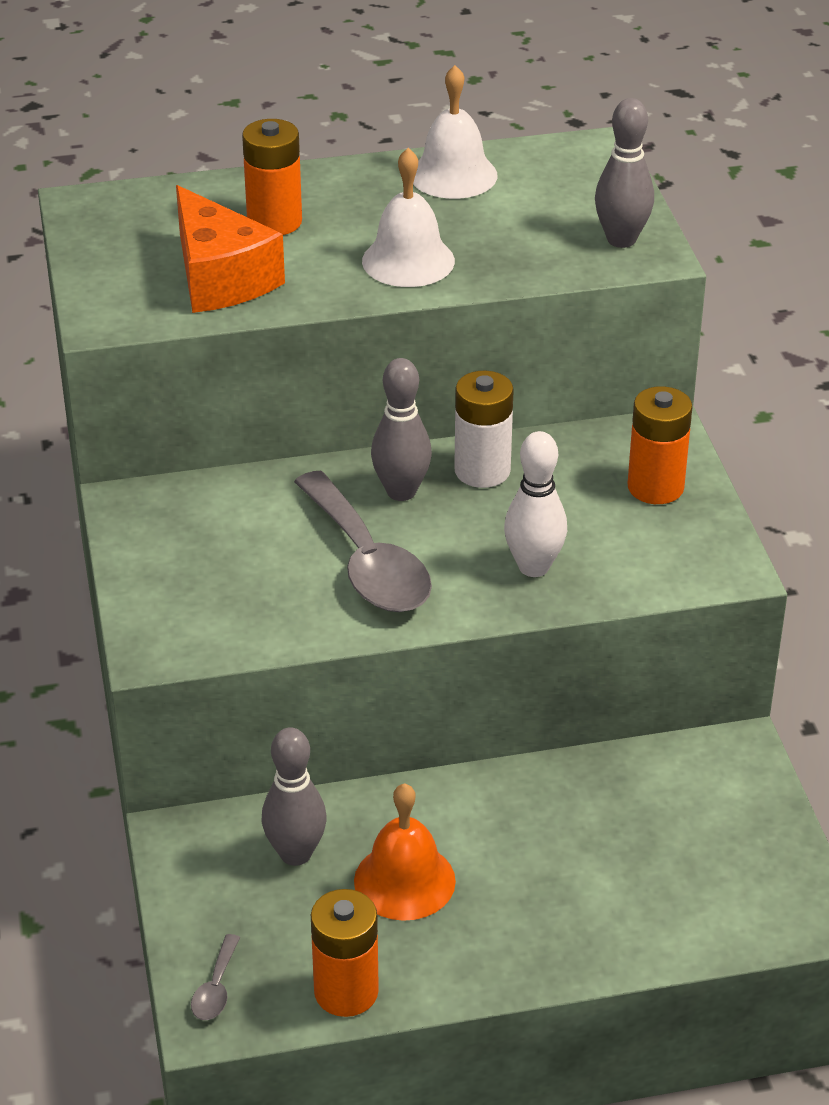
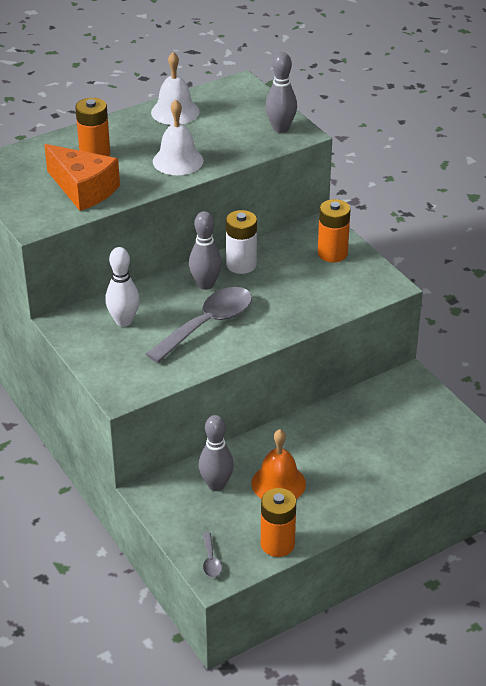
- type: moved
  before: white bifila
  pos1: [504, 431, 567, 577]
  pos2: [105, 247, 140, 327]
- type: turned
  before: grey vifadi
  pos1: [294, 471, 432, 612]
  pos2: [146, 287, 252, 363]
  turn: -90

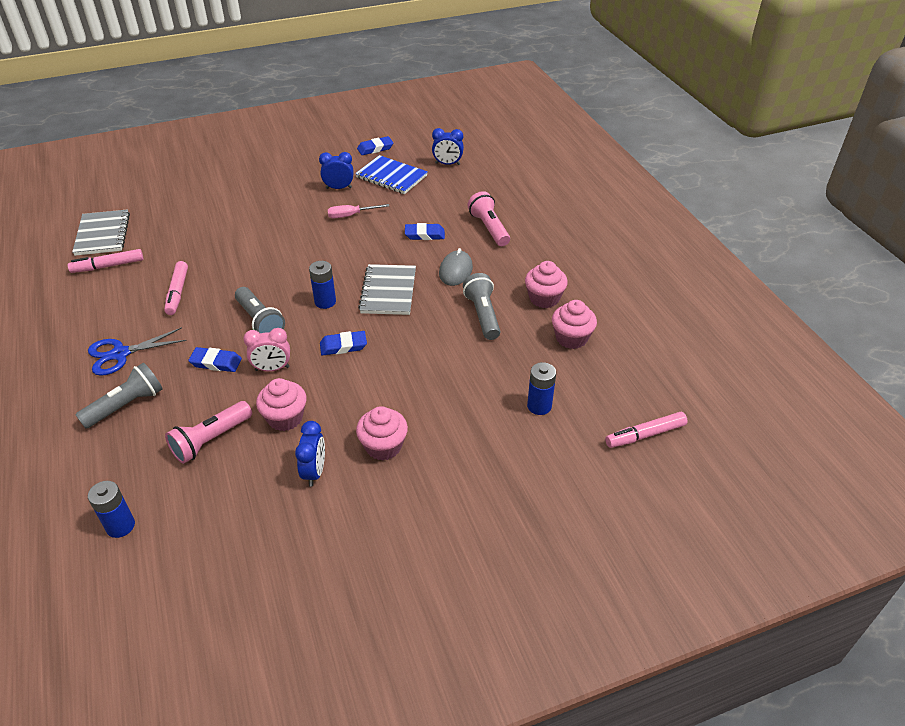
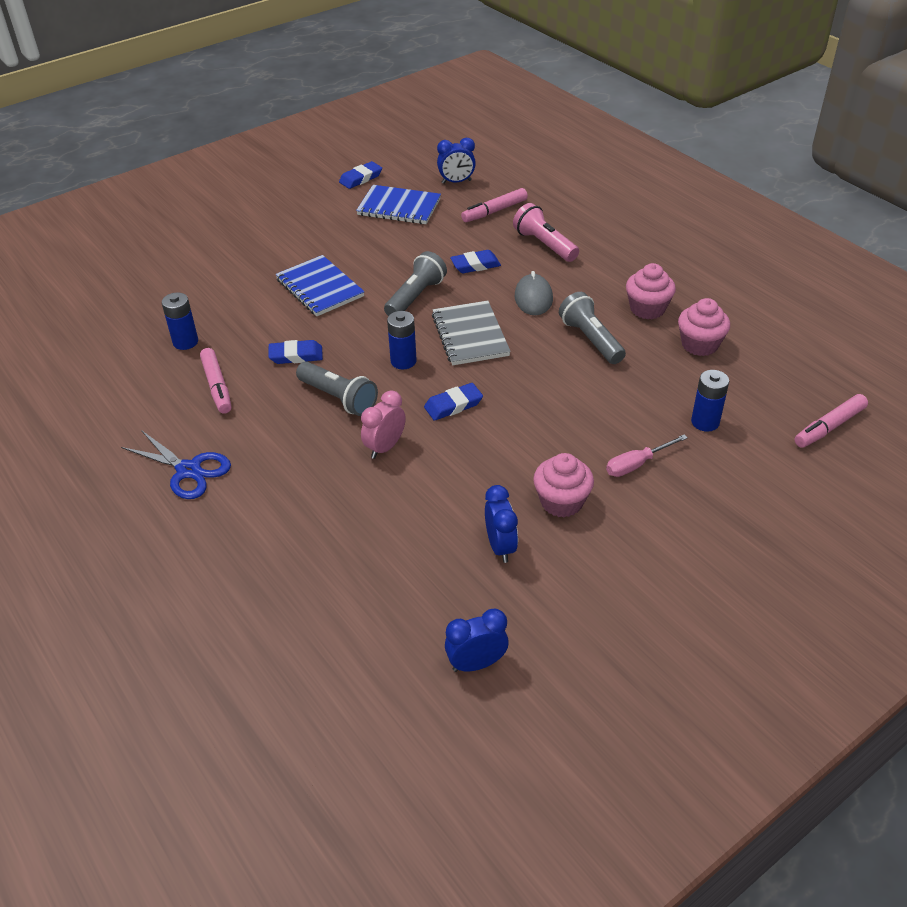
- type: removed
  before: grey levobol
  pos1: [72, 209, 130, 256]
- type: removed
  before: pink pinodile
  pos1: [165, 401, 252, 464]
- type: removed
  before: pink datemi
  pos1: [256, 378, 307, 431]
- type: added
  after: blue levobol
  pos2: [275, 255, 365, 316]
- type: moved
  before: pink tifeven
  pos1: [68, 249, 144, 273]
  pos2: [461, 188, 528, 222]
- type: moved
  before: grey pinodile
  pos1: [76, 363, 163, 429]
  pos2: [384, 251, 447, 316]
- type: moved
  before: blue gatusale
  pos1: [88, 481, 135, 538]
  pos2: [162, 292, 198, 350]
- type: moved
  before: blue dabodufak
  pos1: [188, 347, 242, 372]
  pos2: [268, 340, 323, 364]
- type: moved
  before: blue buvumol
  pos1: [319, 152, 354, 189]
  pos2: [445, 608, 509, 672]
- type: moved
  before: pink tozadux
  pos1: [327, 204, 389, 218]
  pos2: [606, 434, 688, 477]
- type: turned
  before: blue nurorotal
  pos1: [88, 327, 187, 376]
  pos2: [121, 430, 231, 499]
  turn: -105
- type: turned
  before: pink buvumol
  pos1: [243, 328, 290, 371]
  pos2: [361, 390, 406, 459]
  turn: 150

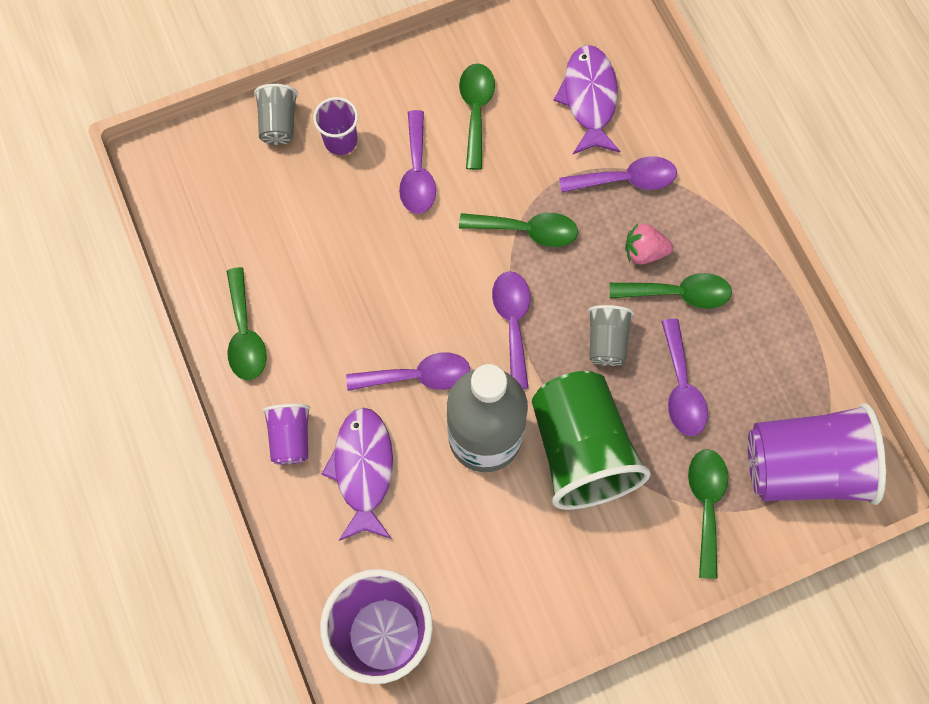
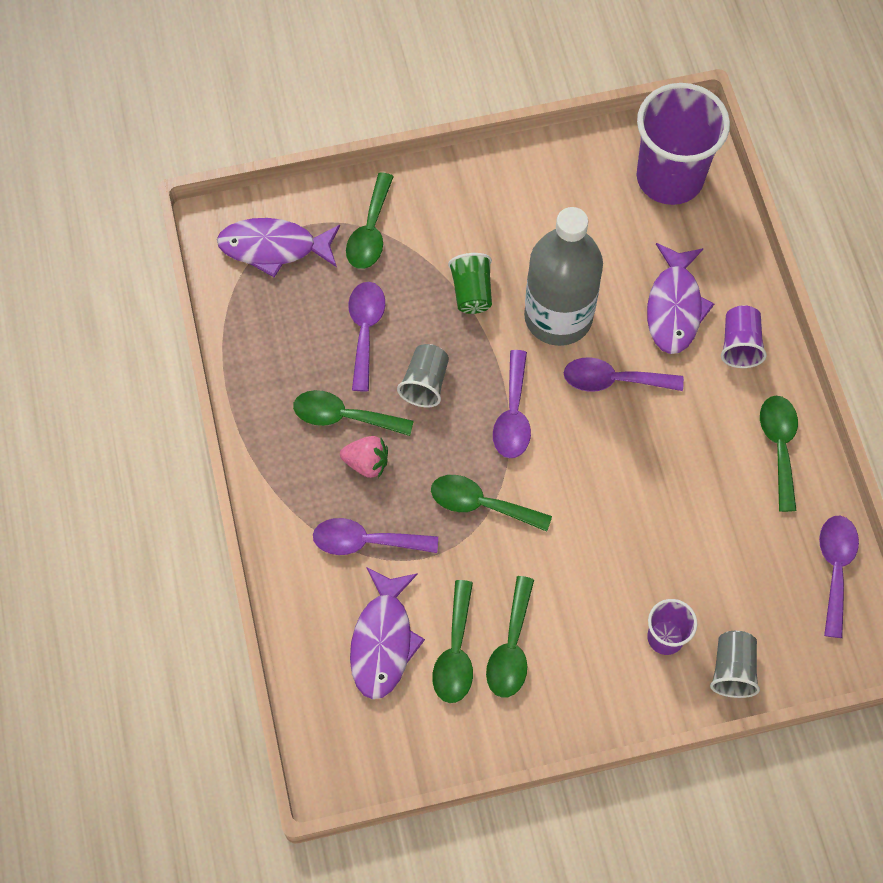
- type: added
  after: green vifadi
  pos2: [432, 580, 473, 703]
- type: moved
  before: purple vifadi
  pos1: [399, 110, 436, 214]
  pos2: [819, 516, 859, 638]
- type: replaced
  before: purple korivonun
  after: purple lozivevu
  pos1: [748, 403, 886, 505]
  pos2: [217, 218, 340, 278]
- type: resized
  before: green korivonun
  pos1: [532, 371, 651, 510]
  pos2: [448, 253, 492, 314]
  scale: 0.48

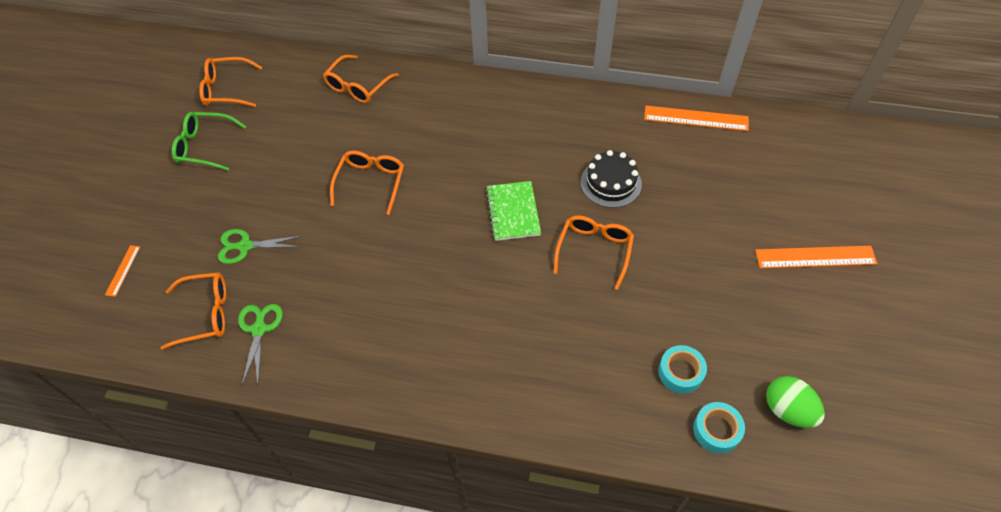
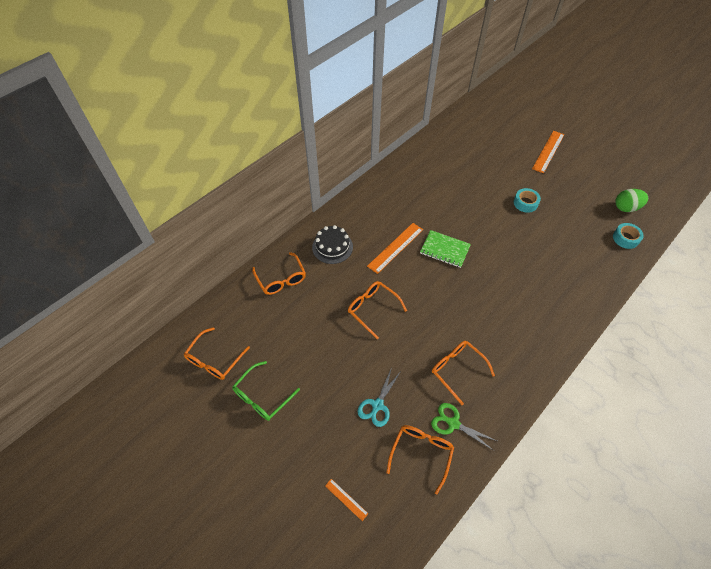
- type: moved
  before: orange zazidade
  pos1: [553, 216, 634, 290]
  pos2: [432, 341, 495, 405]
- type: moved
  before: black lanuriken
  pos1: [581, 150, 642, 208]
  pos2: [312, 225, 353, 264]
- type: moved
  before: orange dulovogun
  pos1: [644, 106, 749, 131]
  pos2: [367, 223, 423, 274]
- type: moved
  before: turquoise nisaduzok
  pos1: [658, 345, 707, 394]
  pos2: [514, 188, 541, 213]
- type: recoloured
  before: green nurorotal
  after: turquoise nurorotal
  pos1: [218, 229, 302, 264]
  pos2: [358, 367, 401, 427]

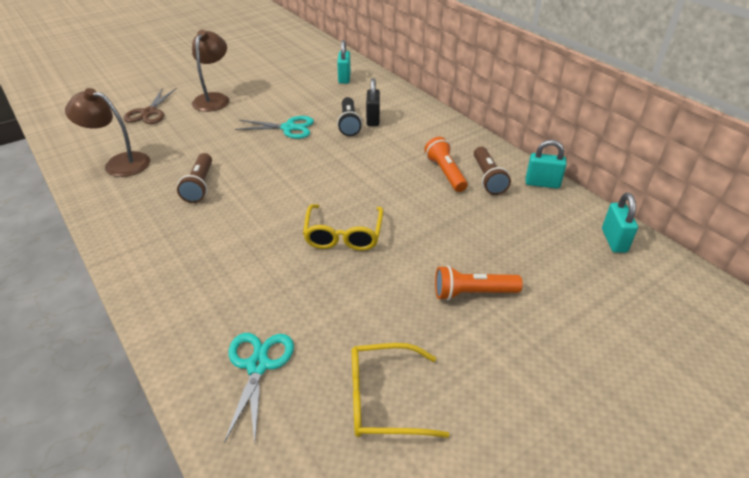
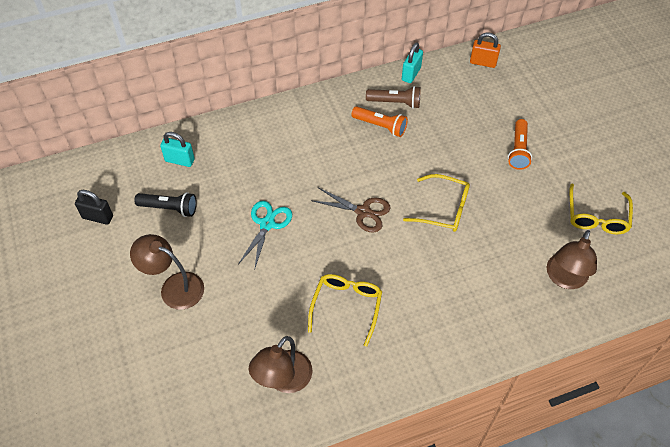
- type: moved
  before: brown nurorotal
  pos1: [123, 88, 177, 124]
  pos2: [313, 188, 391, 232]
- type: moved
  before: black pinodile
  pos1: [337, 97, 362, 136]
  pos2: [134, 192, 197, 217]
- type: moved
  before: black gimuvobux
  pos1: [366, 78, 380, 126]
  pos2: [75, 190, 113, 225]
- type: replaced
  before: brown pinodile
  after: yellow zazidade
  pos1: [177, 153, 212, 203]
  pos2: [308, 274, 382, 347]
- type: replaced
  before: turquoise nurorotal
  after: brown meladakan
  pos1: [224, 333, 294, 444]
  pos2: [547, 230, 597, 289]
- type: recoloured
  before: turquoise gimuvobux
  after: orange gimuvobux
  pos1: [602, 193, 638, 253]
  pos2: [470, 32, 501, 68]
- type: turned
  before: orange pinodile
  pos1: [424, 137, 468, 192]
  pos2: [351, 106, 408, 137]
  turn: -150

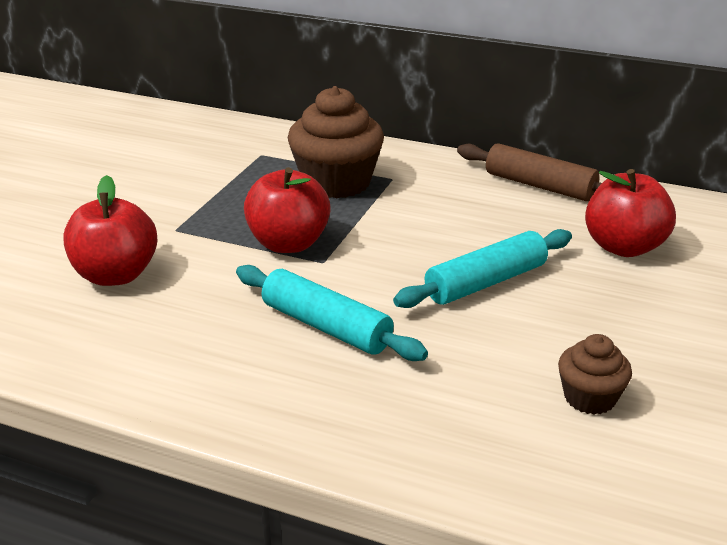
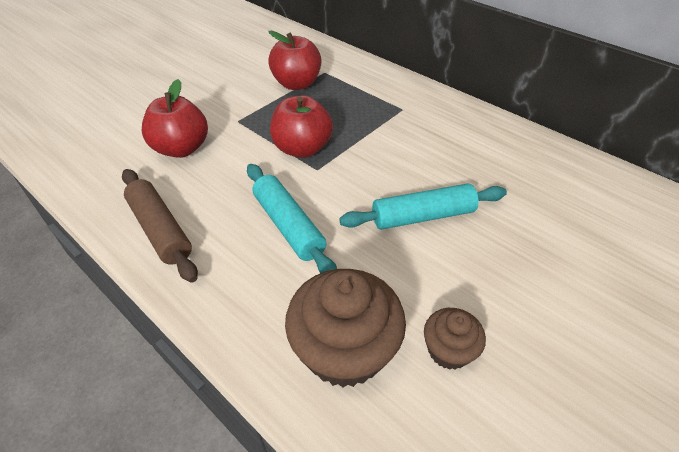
- type: moved
  before: brown datemi
  pos1: [288, 86, 384, 198]
  pos2: [285, 269, 406, 387]
- type: moved
  before: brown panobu
  pos1: [457, 143, 602, 201]
  pos2: [122, 169, 198, 283]
- type: moved
  before: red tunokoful
  pos1: [585, 169, 676, 257]
  pos2: [268, 31, 321, 90]

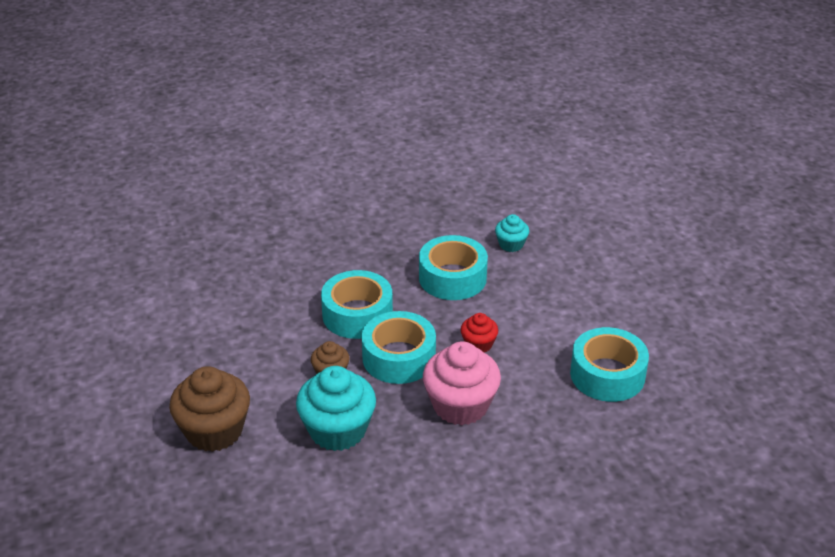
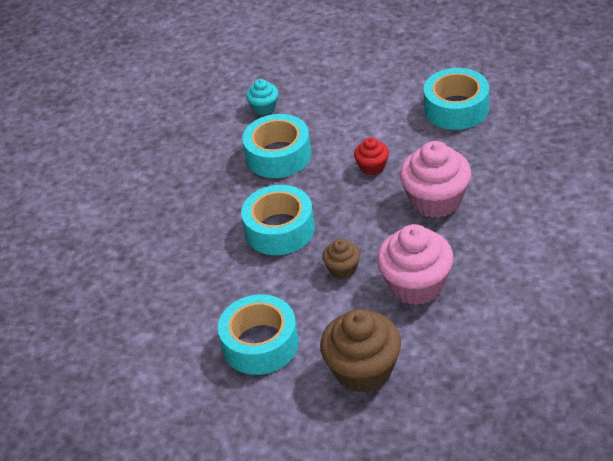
- type: moved
  before: turquoise nisaduzok
  pos1: [362, 311, 436, 384]
  pos2: [218, 294, 299, 375]
- type: recoloured
  before: turquoise datemi
  after: pink datemi
  pos1: [296, 366, 376, 451]
  pos2: [377, 224, 453, 305]

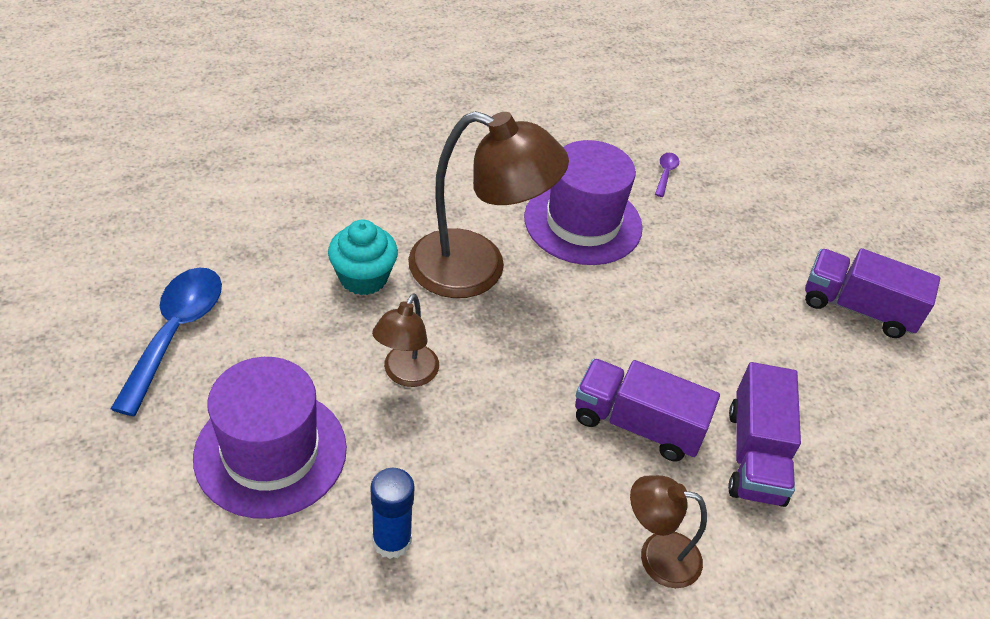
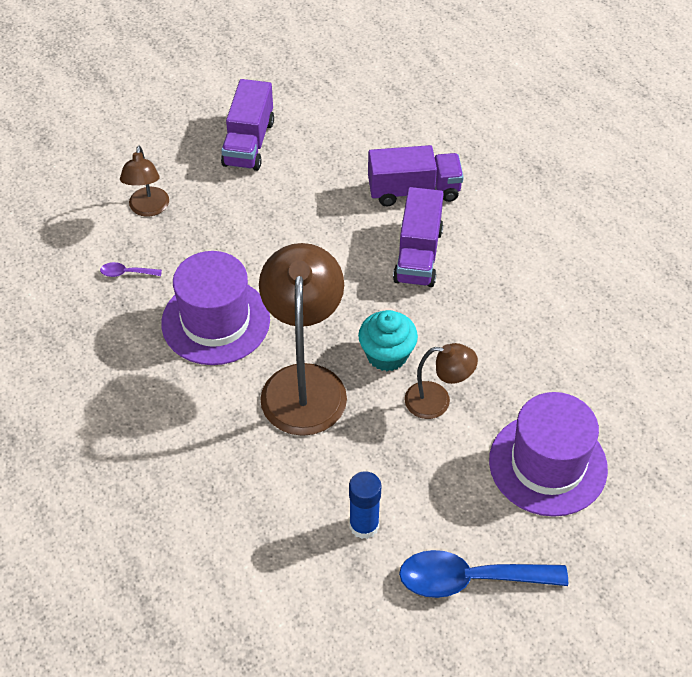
- type: moved
  before: turquoise datemi
  pos1: [328, 219, 398, 295]
  pos2: [358, 310, 418, 371]
- type: moved
  before: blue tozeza
  pos1: [371, 468, 415, 559]
  pos2: [349, 471, 381, 539]
- type: moved
  before: brown meladakan
  pos1: [630, 475, 707, 588]
  pos2: [120, 146, 169, 217]

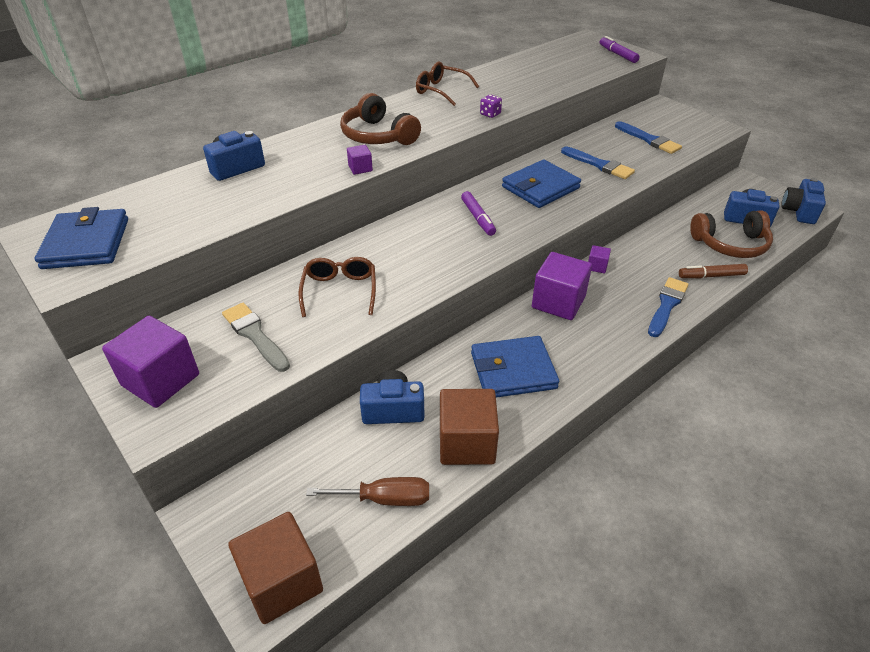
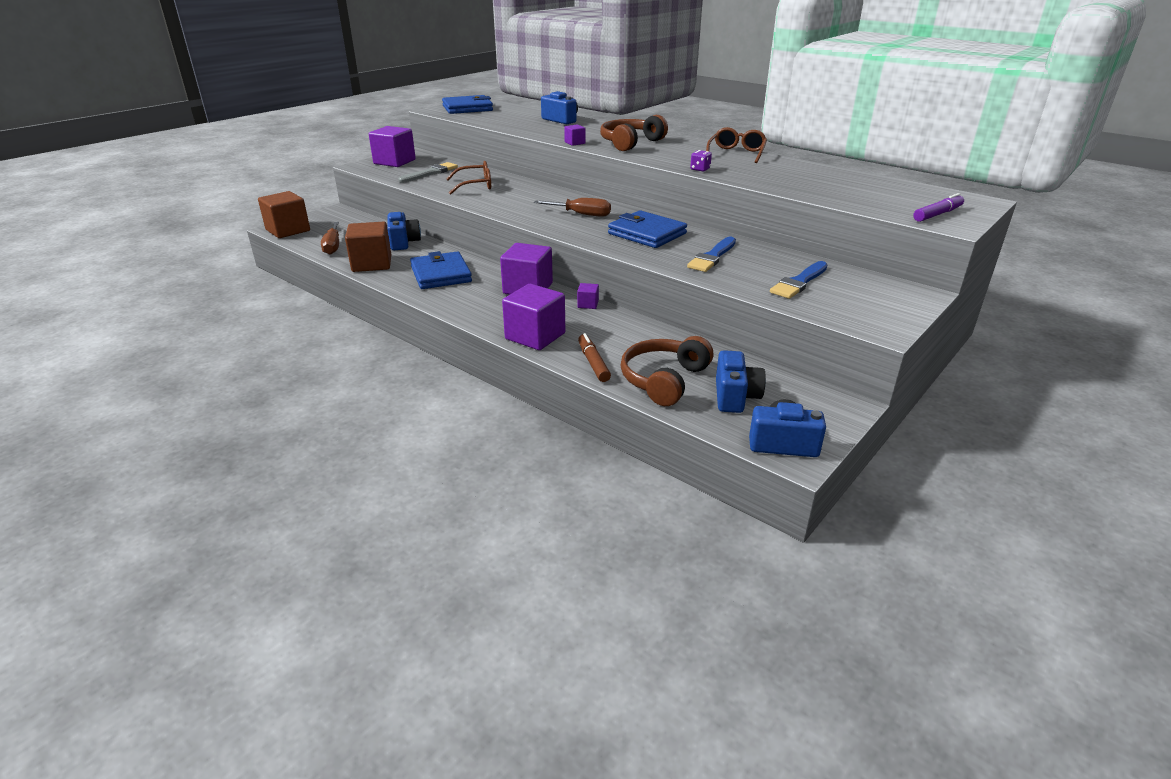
- type: replaced
  before: purple tifeven
  after: brown tozadux
  pos1: [461, 191, 496, 236]
  pos2: [534, 198, 611, 217]
- type: replaced
  before: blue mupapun
  after: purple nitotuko
  pos1: [648, 277, 688, 337]
  pos2: [502, 284, 565, 350]
- type: turned
  before: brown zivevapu
  pos1: [690, 210, 773, 258]
  pos2: [621, 336, 713, 406]
  turn: 45

